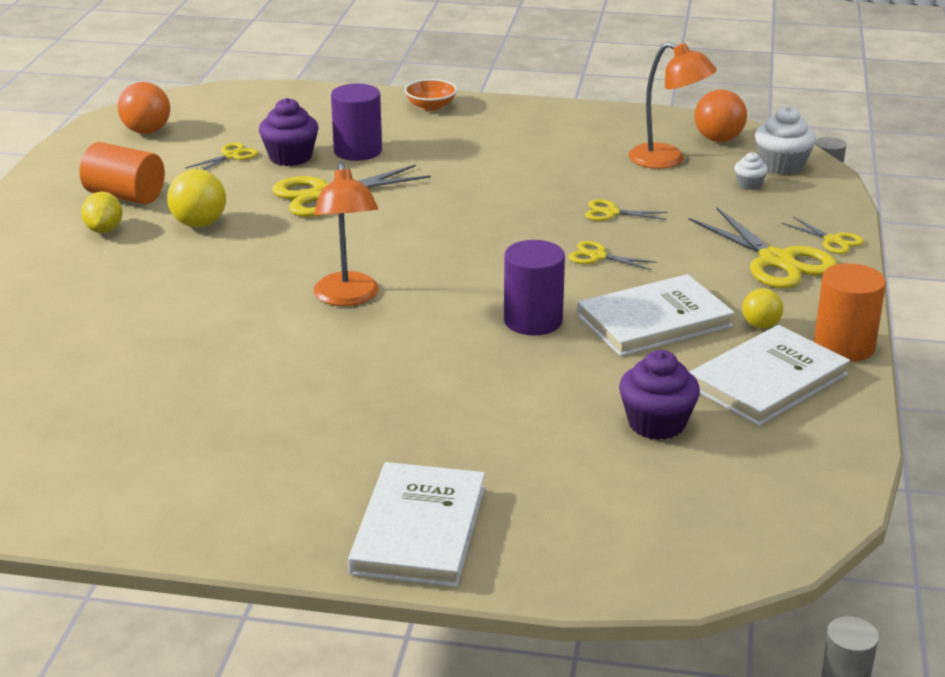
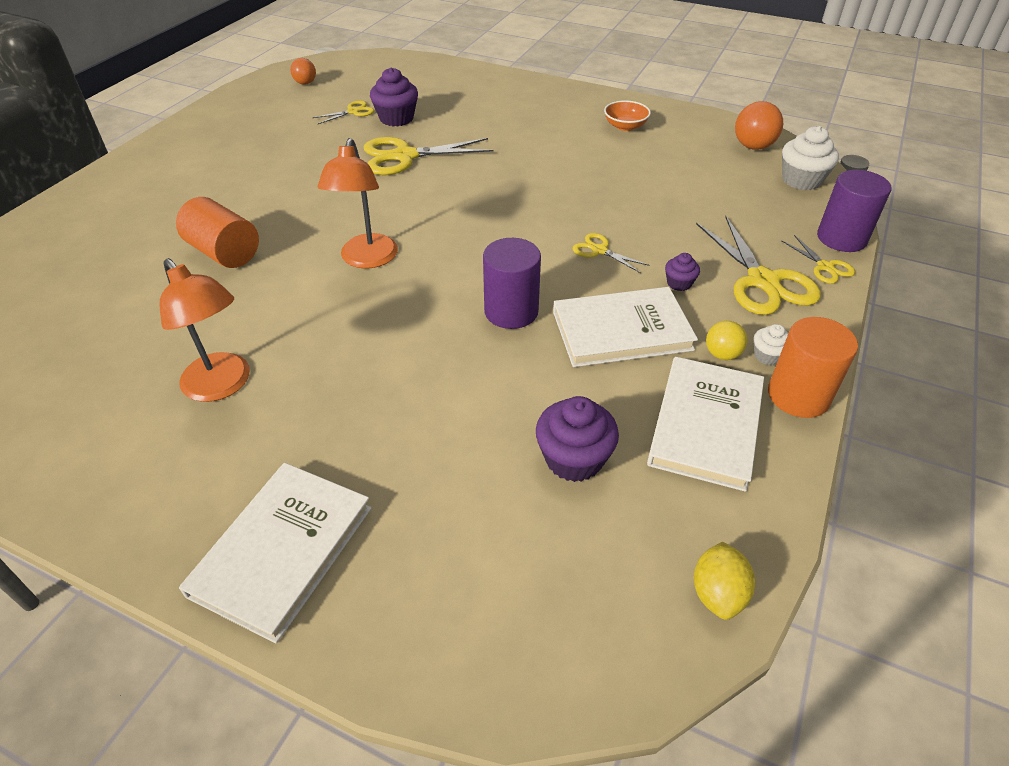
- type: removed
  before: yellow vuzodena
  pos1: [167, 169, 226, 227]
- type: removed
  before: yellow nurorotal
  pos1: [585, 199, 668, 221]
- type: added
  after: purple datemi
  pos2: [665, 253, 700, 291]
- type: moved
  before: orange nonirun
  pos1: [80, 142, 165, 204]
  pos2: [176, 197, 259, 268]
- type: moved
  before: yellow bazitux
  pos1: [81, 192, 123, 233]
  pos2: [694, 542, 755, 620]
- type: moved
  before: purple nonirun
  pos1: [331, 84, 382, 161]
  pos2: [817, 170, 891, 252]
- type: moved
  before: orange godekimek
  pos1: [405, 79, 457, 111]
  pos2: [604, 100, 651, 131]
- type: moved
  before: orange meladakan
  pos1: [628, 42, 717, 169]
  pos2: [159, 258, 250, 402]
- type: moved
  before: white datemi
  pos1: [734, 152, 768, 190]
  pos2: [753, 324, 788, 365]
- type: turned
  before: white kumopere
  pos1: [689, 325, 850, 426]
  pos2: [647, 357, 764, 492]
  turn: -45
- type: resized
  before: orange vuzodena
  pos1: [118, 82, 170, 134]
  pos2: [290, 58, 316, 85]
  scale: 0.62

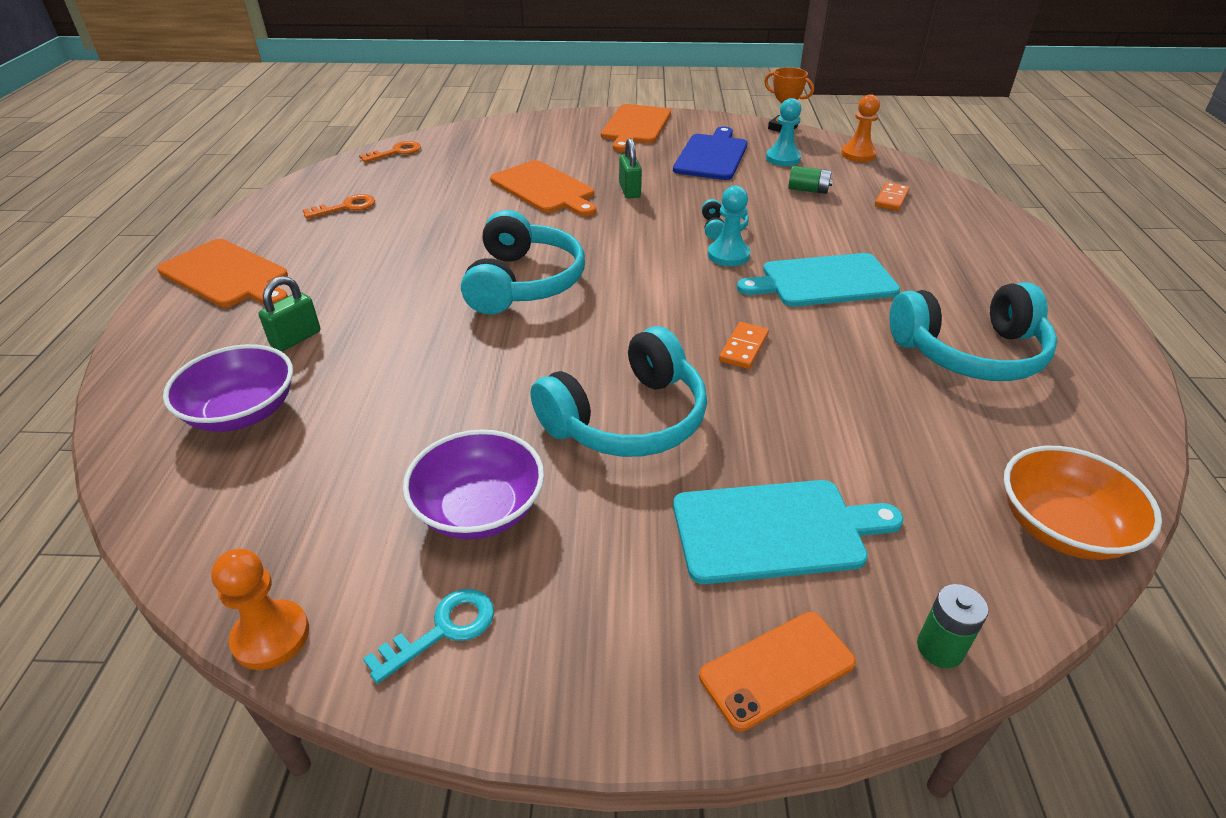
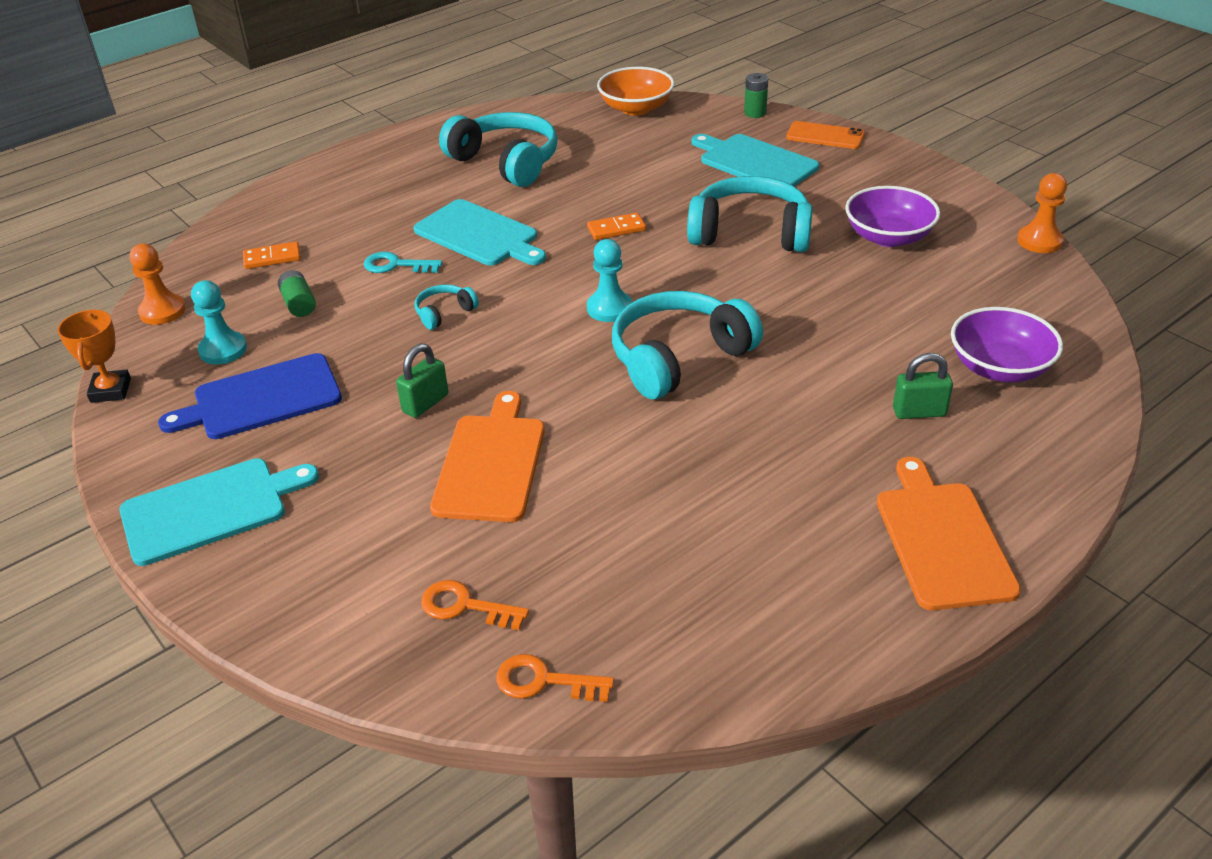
- type: moved
  before: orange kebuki
  pos1: [303, 194, 375, 219]
  pos2: [421, 580, 529, 630]
- type: moved
  before: turquoise kebuki
  pos1: [363, 589, 494, 684]
  pos2: [364, 252, 442, 273]
- type: moved
  before: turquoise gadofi
  pos1: [708, 186, 750, 266]
  pos2: [587, 239, 632, 322]
- type: recoloured
  before: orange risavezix
  after: turquoise risavezix
  pos1: [601, 104, 671, 152]
  pos2: [119, 458, 319, 566]

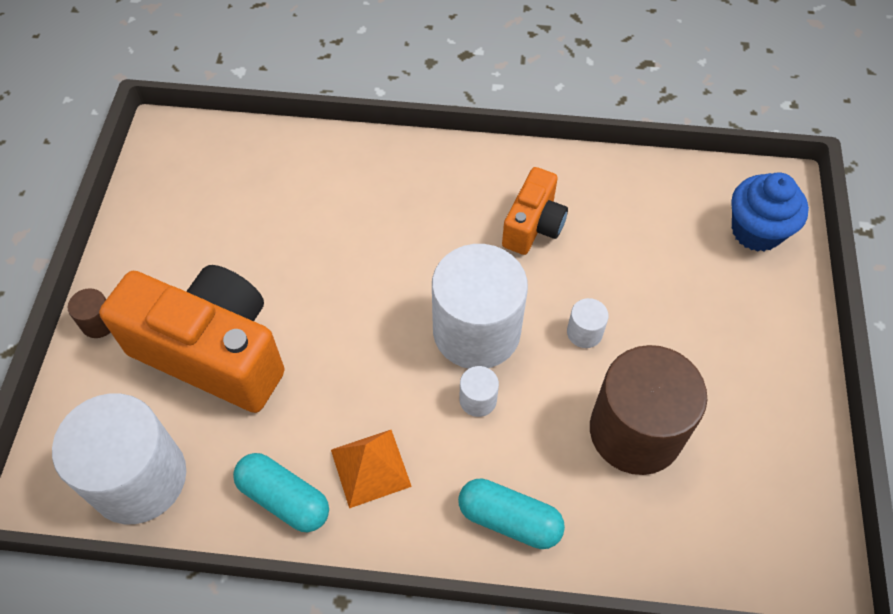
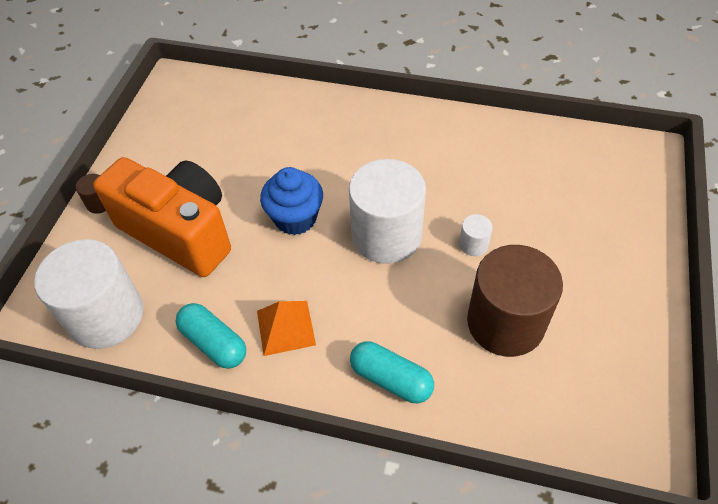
- type: removed
  before: white nonirun
  pos1: [459, 366, 499, 417]
- type: removed
  before: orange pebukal
  pos1: [502, 167, 568, 255]
- type: moved
  before: blue datemi
  pos1: [731, 172, 809, 252]
  pos2: [260, 167, 323, 235]

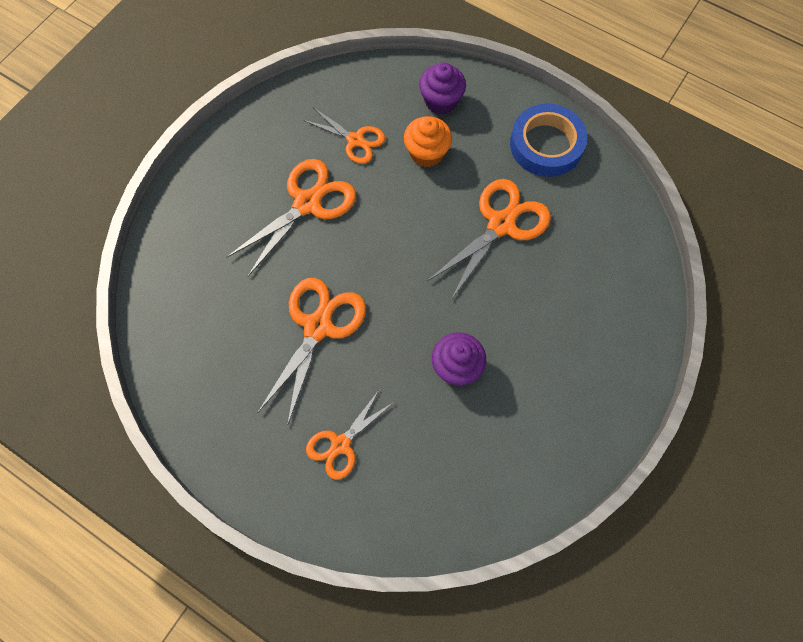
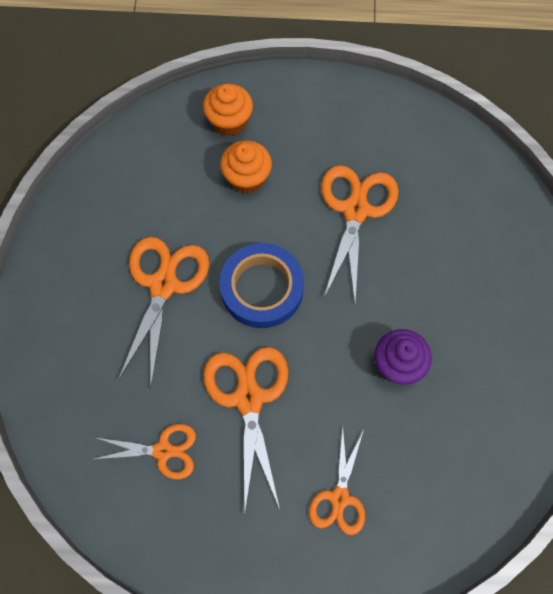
- type: moved
  before: orange nurorotal
  pos1: [303, 107, 385, 164]
  pos2: [91, 424, 196, 479]
- type: moved
  before: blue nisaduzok
  pos1: [510, 104, 587, 177]
  pos2: [220, 243, 304, 328]
- type: recoloured
  before: purple datemi
  after: orange datemi
  pos1: [419, 62, 466, 114]
  pos2: [203, 84, 253, 136]

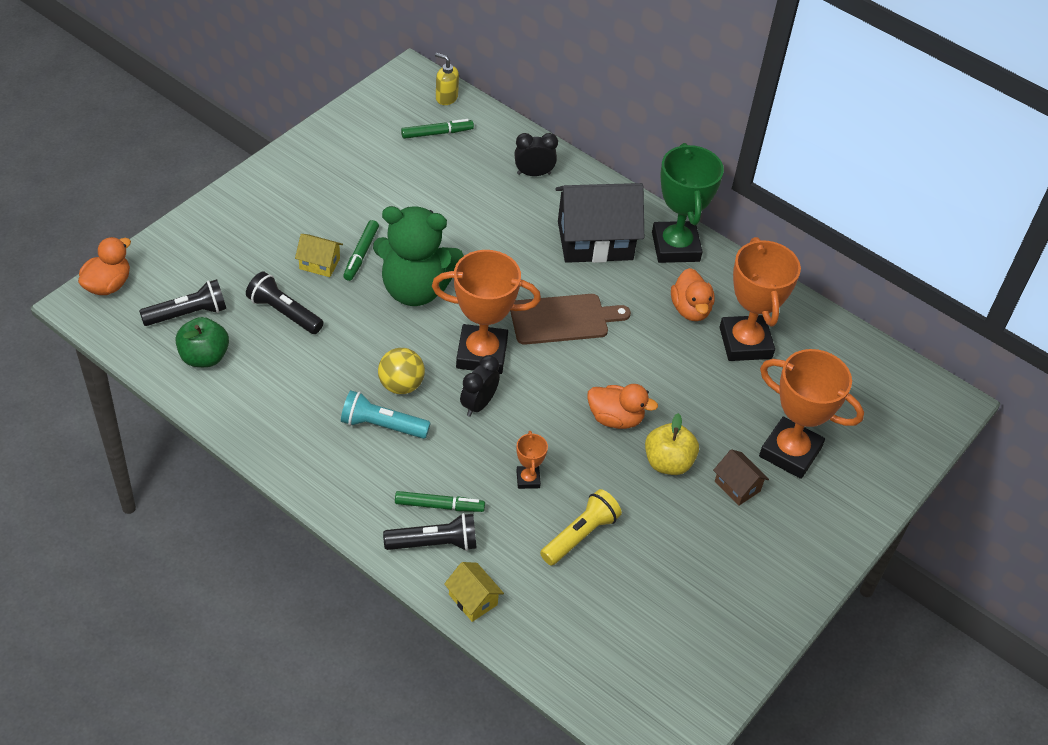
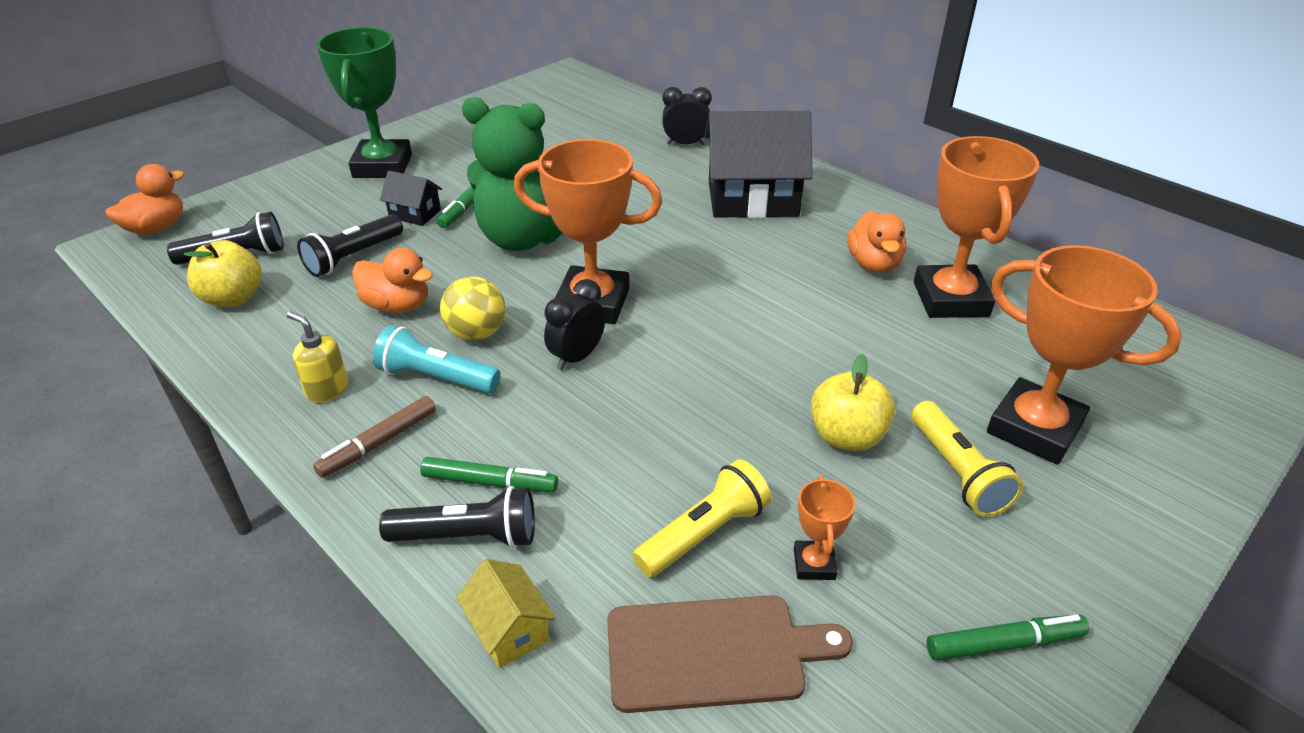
- type: added
  after: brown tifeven
  pos2: [313, 396, 436, 478]
- type: moved
  before: green tifeven
  pos1: [401, 119, 474, 139]
  pos2: [927, 615, 1089, 661]
- type: moved
  before: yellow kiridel
  pos1: [435, 53, 459, 105]
  pos2: [287, 311, 348, 403]
- type: moved
  before: brown risavezix
  pos1: [510, 294, 631, 345]
  pos2: [607, 595, 853, 713]
- type: moved
  before: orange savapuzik
  pos1: [516, 431, 548, 489]
  pos2: [794, 476, 855, 580]
- type: moved
  before: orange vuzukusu
  pos1: [587, 384, 658, 429]
  pos2: [352, 248, 433, 313]
- type: moved
  before: green savapuzik
  pos1: [652, 143, 724, 263]
  pos2: [316, 27, 412, 178]
- type: replaced
  before: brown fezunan
  after: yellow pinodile
  pos1: [713, 449, 769, 506]
  pos2: [912, 401, 1023, 517]
- type: recoloured
  before: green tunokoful
  after: yellow tunokoful
  pos1: [176, 317, 229, 367]
  pos2: [184, 240, 262, 307]
- type: recoloured
  before: yellow fezunan
  after: black fezunan
  pos1: [295, 234, 343, 277]
  pos2: [380, 171, 442, 226]
- type: turned
  before: black pinodile
  pos1: [246, 272, 323, 334]
  pos2: [297, 214, 403, 277]
  turn: -90

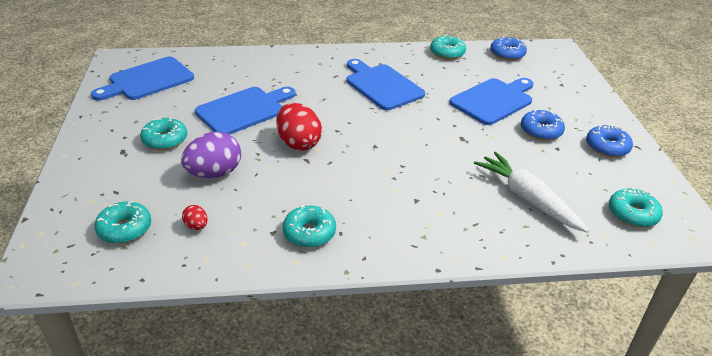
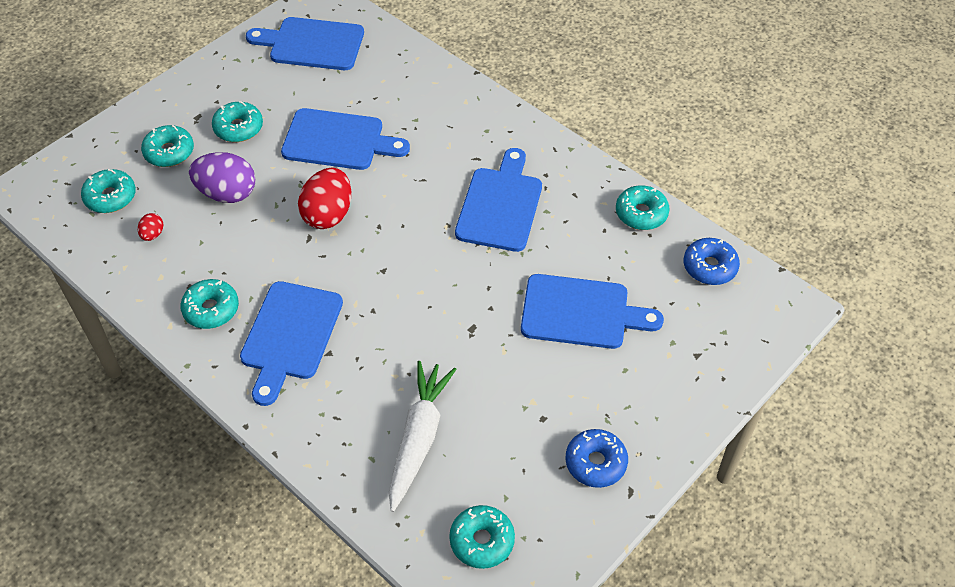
- type: removed
  before: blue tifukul
  pos1: [521, 109, 565, 141]
- type: added
  after: turquoise tifukul
  pos2: [141, 125, 194, 167]
- type: added
  after: blue risavezix
  pos2: [240, 281, 343, 406]

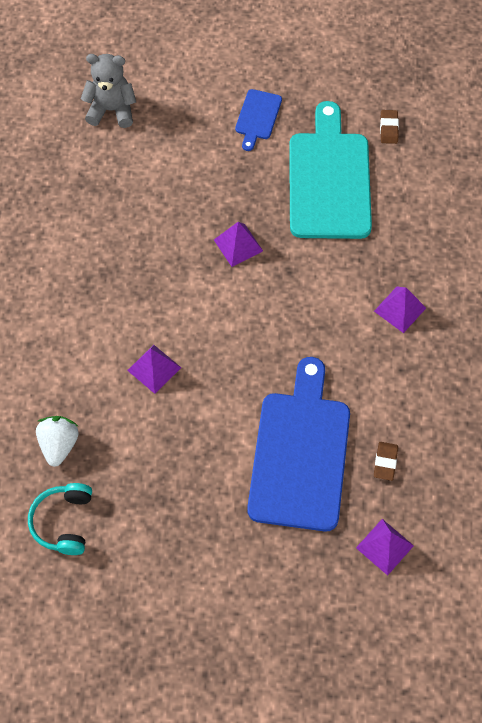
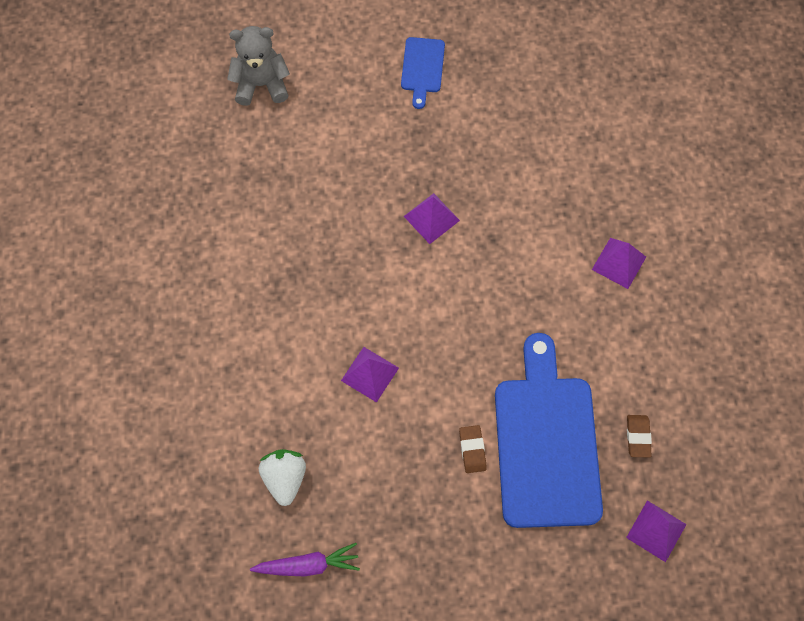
- type: removed
  before: turquoise risavezix
  pos1: [289, 101, 372, 239]
- type: moved
  before: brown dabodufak
  pos1: [380, 110, 399, 144]
  pos2: [459, 425, 487, 473]
- type: replaced
  before: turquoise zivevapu
  after: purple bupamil
  pos1: [28, 483, 92, 555]
  pos2: [250, 543, 360, 576]

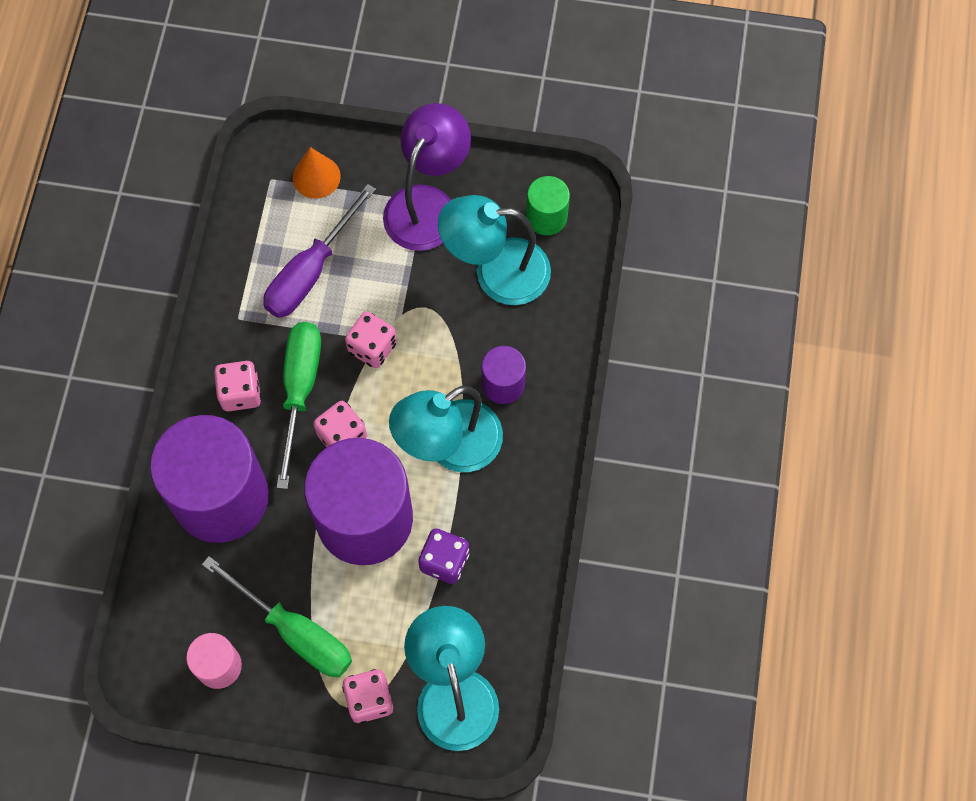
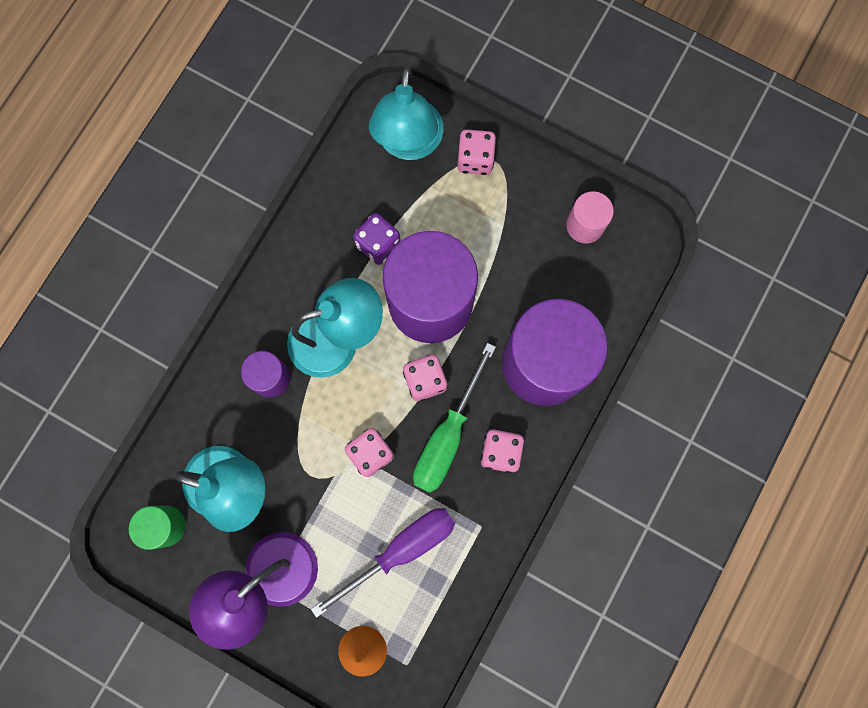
- type: removed
  before: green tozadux
  pos1: [202, 556, 352, 677]

